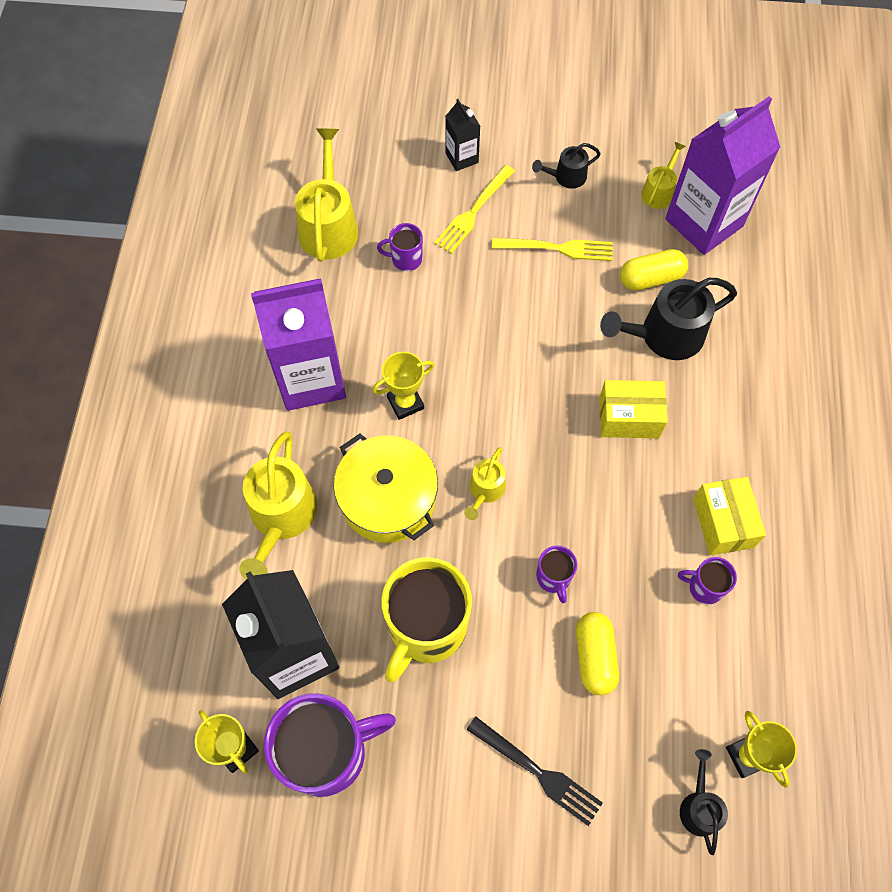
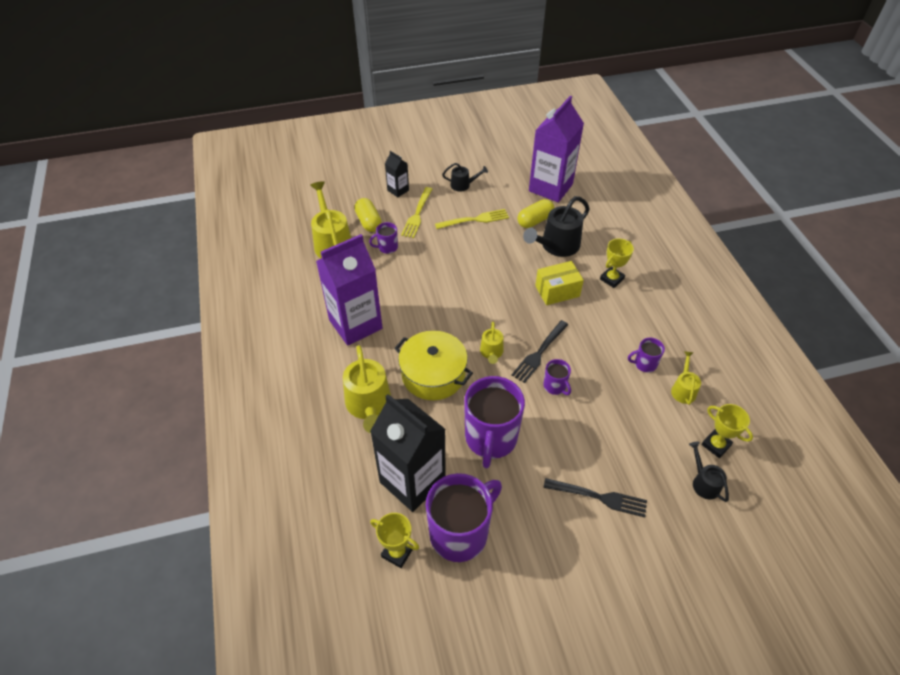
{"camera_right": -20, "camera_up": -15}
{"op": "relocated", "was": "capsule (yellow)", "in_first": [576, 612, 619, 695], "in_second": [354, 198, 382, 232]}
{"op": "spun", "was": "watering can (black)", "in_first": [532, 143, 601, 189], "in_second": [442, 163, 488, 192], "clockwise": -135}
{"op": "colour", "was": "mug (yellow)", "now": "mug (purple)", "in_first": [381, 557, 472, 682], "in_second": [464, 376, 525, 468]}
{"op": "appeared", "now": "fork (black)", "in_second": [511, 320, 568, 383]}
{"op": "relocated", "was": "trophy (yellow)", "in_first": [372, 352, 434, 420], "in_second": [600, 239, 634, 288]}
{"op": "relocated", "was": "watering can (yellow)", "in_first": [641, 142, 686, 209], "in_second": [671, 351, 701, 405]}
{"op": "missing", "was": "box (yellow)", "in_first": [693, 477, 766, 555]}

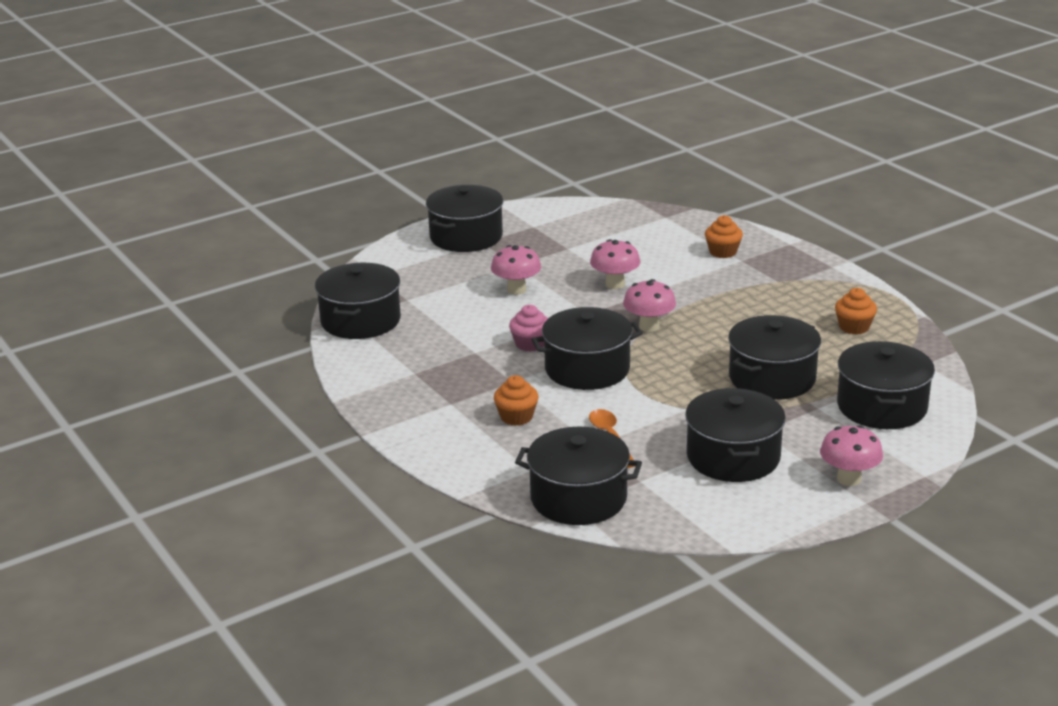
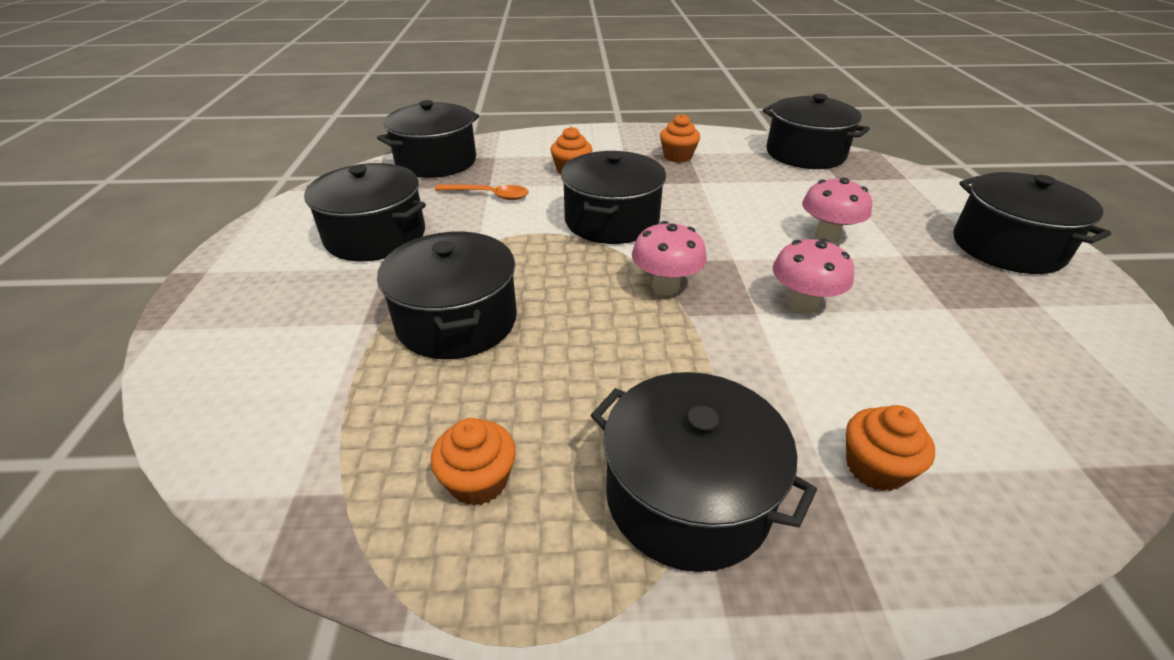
{"camera_right": 120, "camera_up": 10}
{"op": "relocated", "was": "pot (black)", "in_first": [837, 341, 935, 429], "in_second": [591, 372, 817, 572]}
{"op": "appeared", "now": "cupcake (orange)", "in_second": [660, 114, 700, 163]}
{"op": "missing", "was": "cupcake (pink)", "in_first": [509, 305, 548, 352]}
{"op": "missing", "was": "mushroom (pink)", "in_first": [820, 425, 883, 486]}

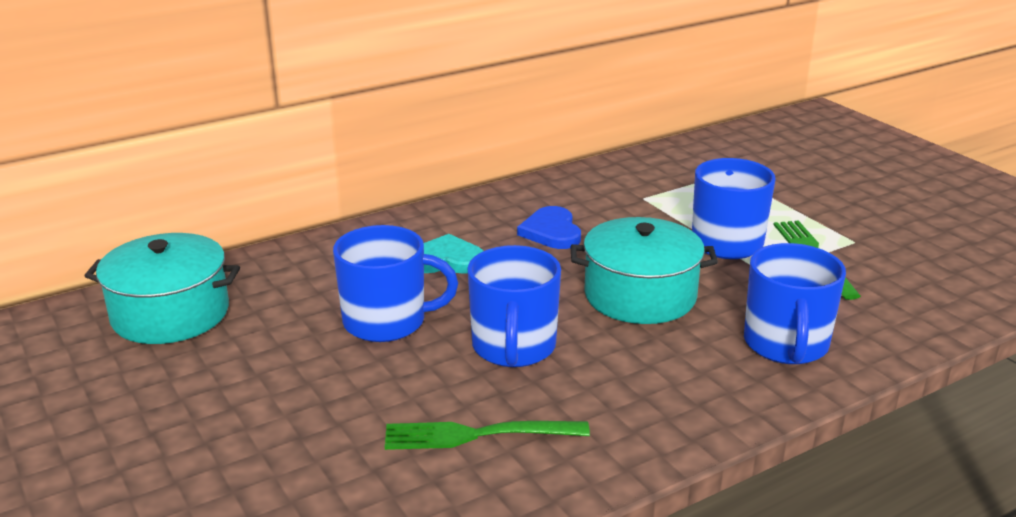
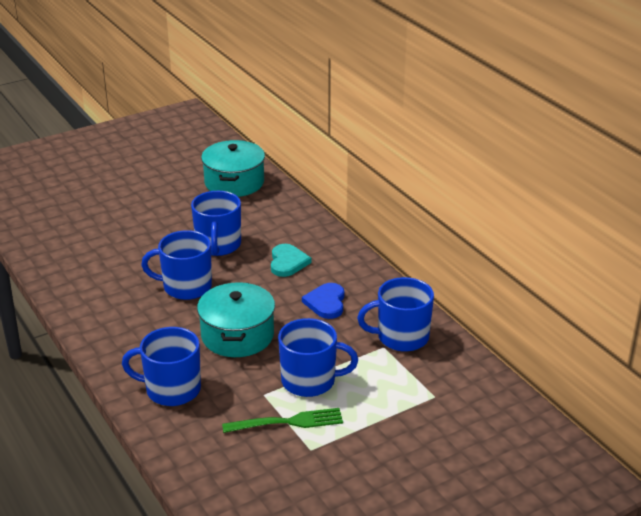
{"camera_right": 90, "camera_up": 5}
{"op": "spun", "was": "heart (blue)", "in_first": [517, 206, 581, 249], "in_second": [302, 283, 344, 319], "clockwise": -75}
{"op": "appeared", "now": "mug (blue)", "in_second": [357, 277, 434, 352]}
{"op": "missing", "was": "fork (green)", "in_first": [385, 421, 590, 450]}

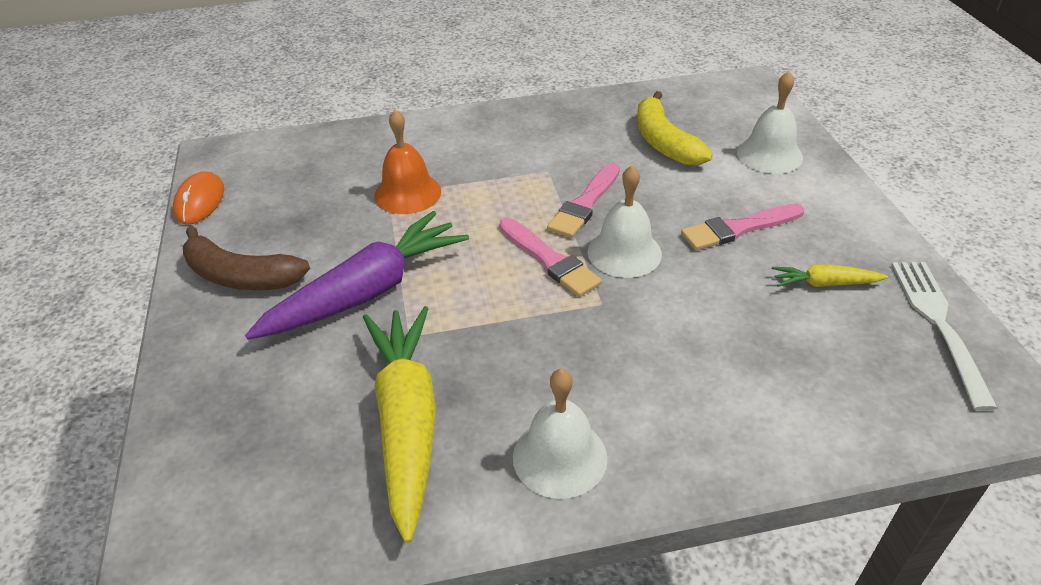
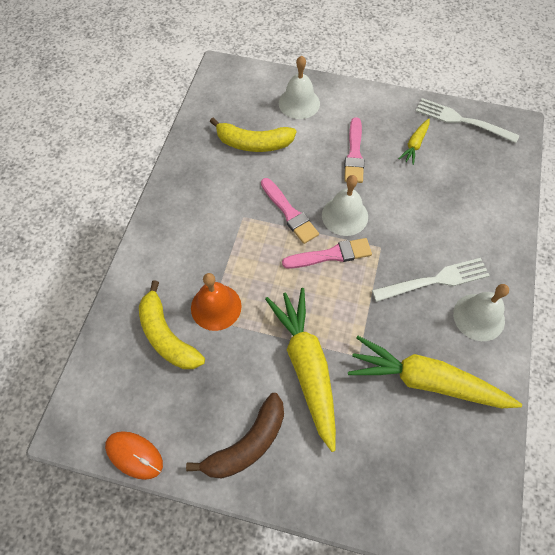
{"camera_right": -65, "camera_up": 20}
{"op": "appeared", "now": "banana (yellow)", "in_second": [139, 280, 205, 369]}
{"op": "colour", "was": "carrot (purple)", "now": "carrot (yellow)", "in_first": [245, 211, 469, 340], "in_second": [265, 288, 336, 452]}
{"op": "appeared", "now": "fork (white)", "in_second": [372, 258, 490, 302]}

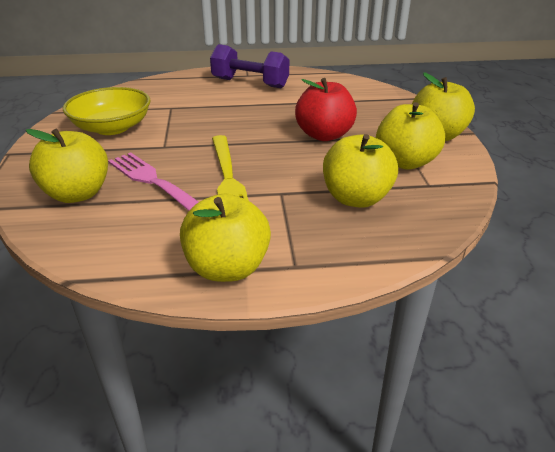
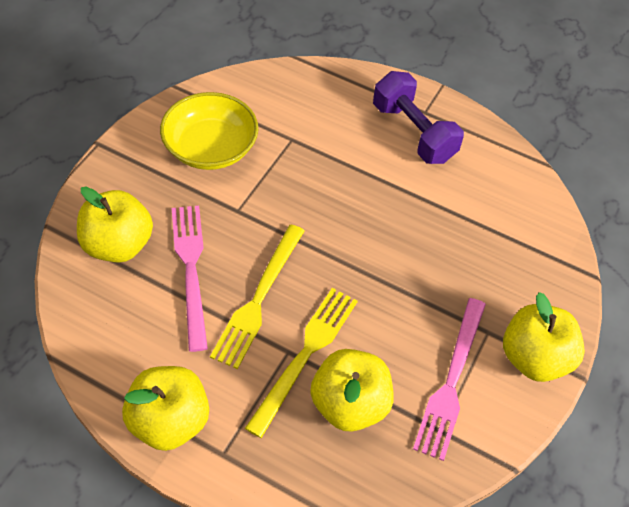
{"camera_right": 30, "camera_up": 20}
{"op": "appeared", "now": "fork (yellow)", "in_second": [245, 288, 358, 438]}
{"op": "exchanged", "was": "apple (yellow)", "now": "fork (pink)", "in_first": [376, 102, 445, 170], "in_second": [413, 298, 486, 461]}
{"op": "missing", "was": "apple (red)", "in_first": [295, 78, 357, 141]}

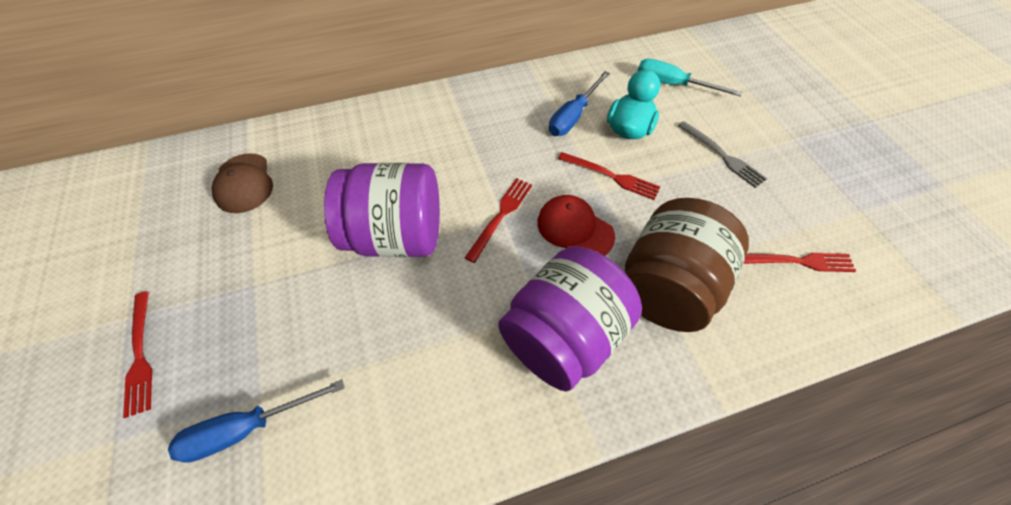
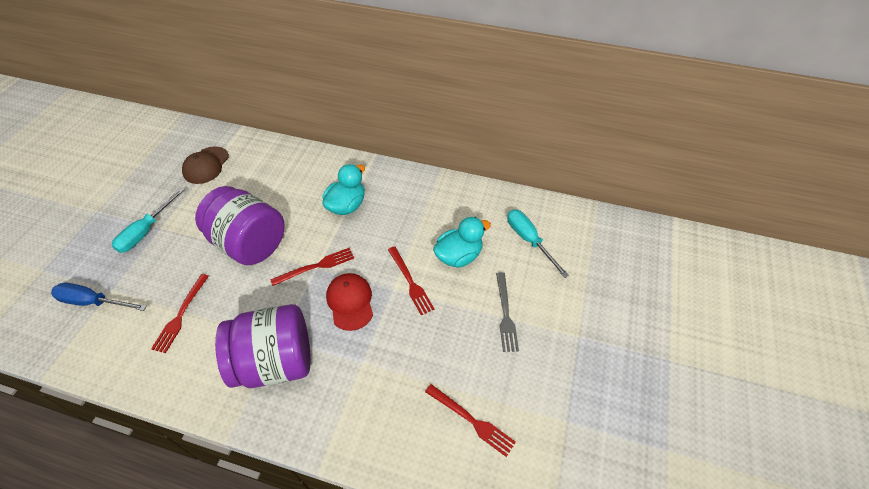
{"camera_right": 35, "camera_up": -5}
{"op": "appeared", "now": "screwdriver (turquoise)", "in_second": [112, 188, 185, 253]}
{"op": "relocated", "was": "fork (red)", "in_first": [123, 291, 152, 418], "in_second": [151, 274, 209, 353]}
{"op": "appeared", "now": "duck (turquoise)", "in_second": [322, 164, 365, 215]}
{"op": "missing", "was": "screwdriver (blue)", "in_first": [549, 71, 610, 136]}
{"op": "missing", "was": "jar (brown)", "in_first": [625, 198, 749, 332]}

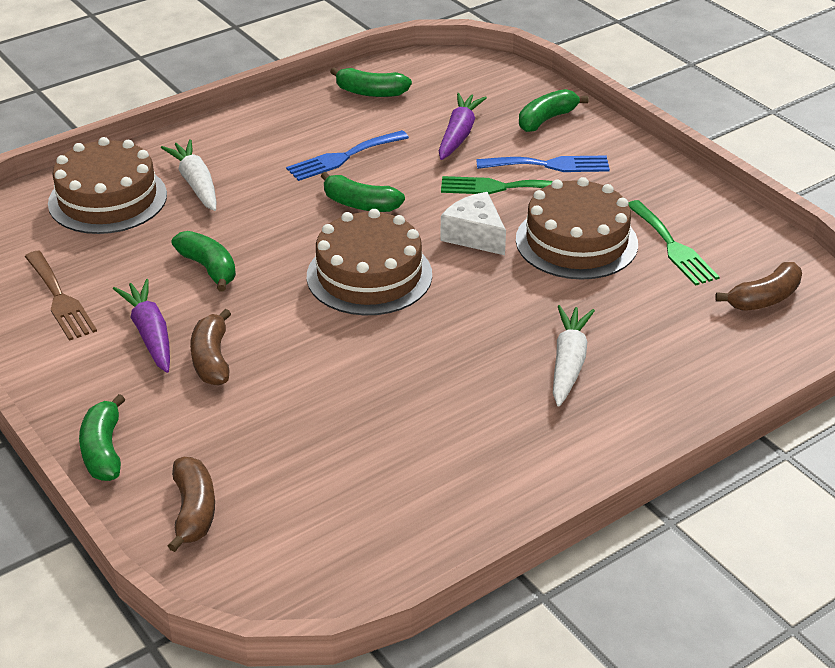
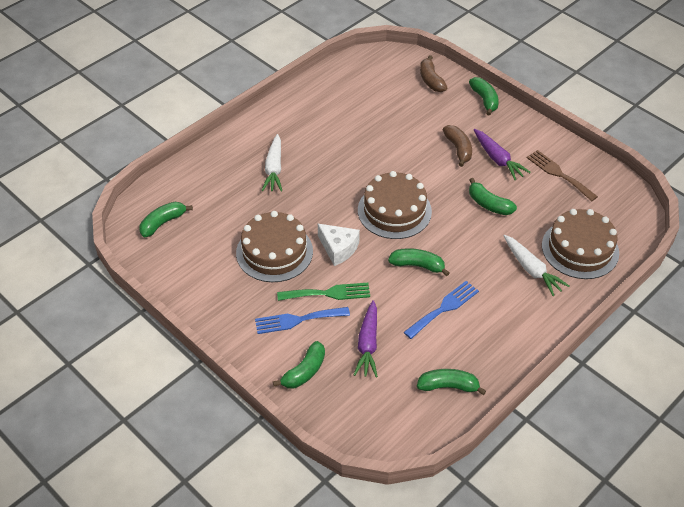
{"camera_right": 170, "camera_up": 10}
{"op": "colour", "was": "banana (brown)", "now": "banana (green)", "in_first": [715, 262, 802, 311], "in_second": [139, 202, 193, 237]}
{"op": "missing", "was": "fork (green)", "in_first": [628, 200, 720, 286]}

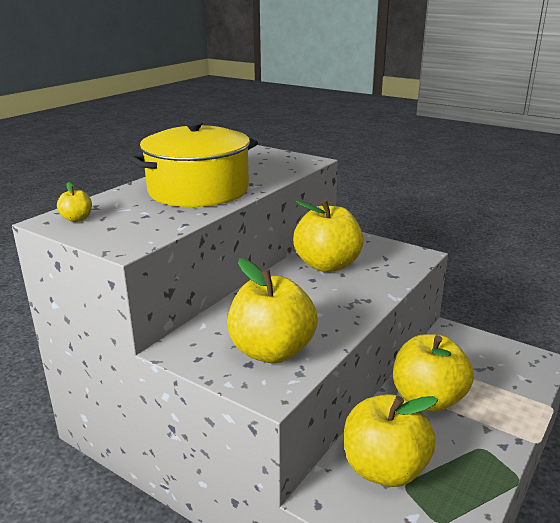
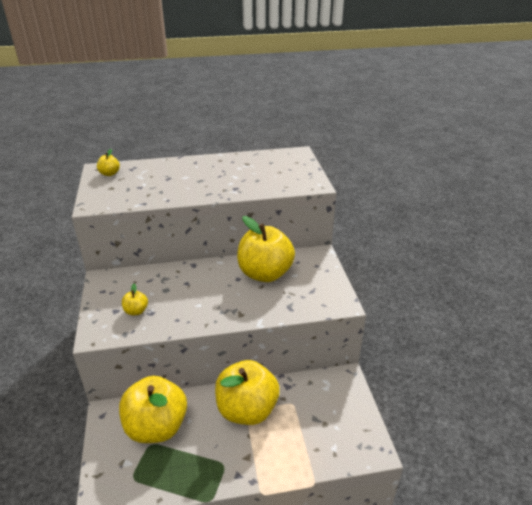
{"camera_right": 45, "camera_up": 10}
{"op": "size", "was": "apple (yellow)", "in_first": [227, 258, 318, 363], "in_second": [122, 284, 148, 315], "ratio": 0.41}
{"op": "missing", "was": "pot (yellow)", "in_first": [129, 121, 258, 207]}

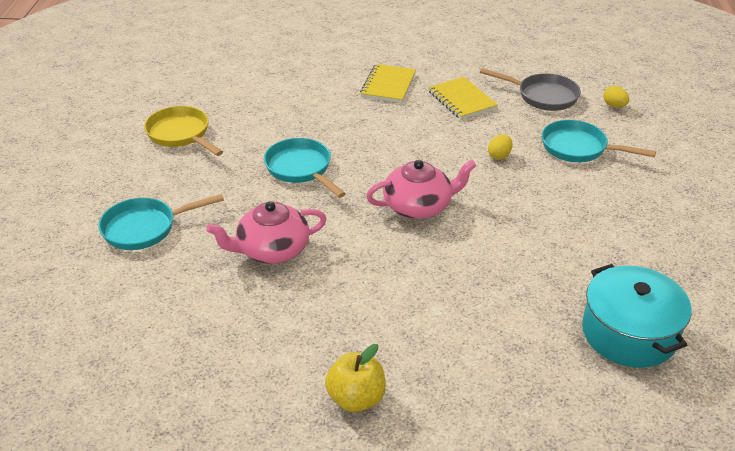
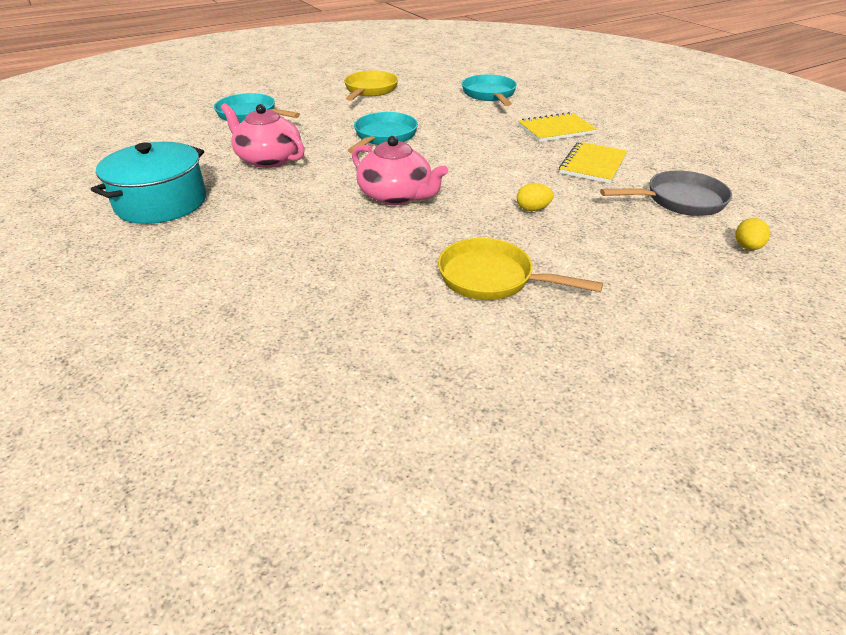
{"camera_right": 55, "camera_up": 0}
{"op": "relocated", "was": "pot (turquoise)", "in_first": [582, 264, 691, 368], "in_second": [91, 142, 206, 224]}
{"op": "appeared", "now": "pan (yellow)", "in_second": [438, 238, 603, 300]}
{"op": "relocated", "was": "pan (turquoise)", "in_first": [542, 120, 656, 162], "in_second": [462, 74, 517, 106]}
{"op": "spun", "was": "pan (grey)", "in_first": [480, 68, 581, 111], "in_second": [600, 170, 732, 216], "clockwise": -90}
{"op": "missing", "was": "apple (yellow)", "in_first": [325, 344, 386, 412]}

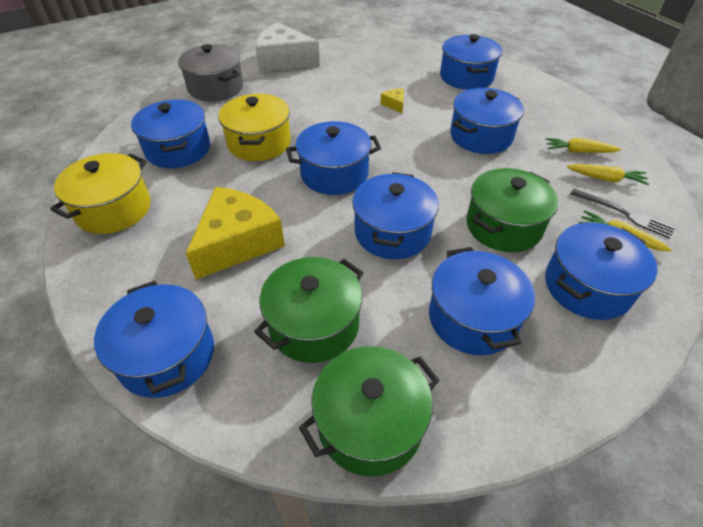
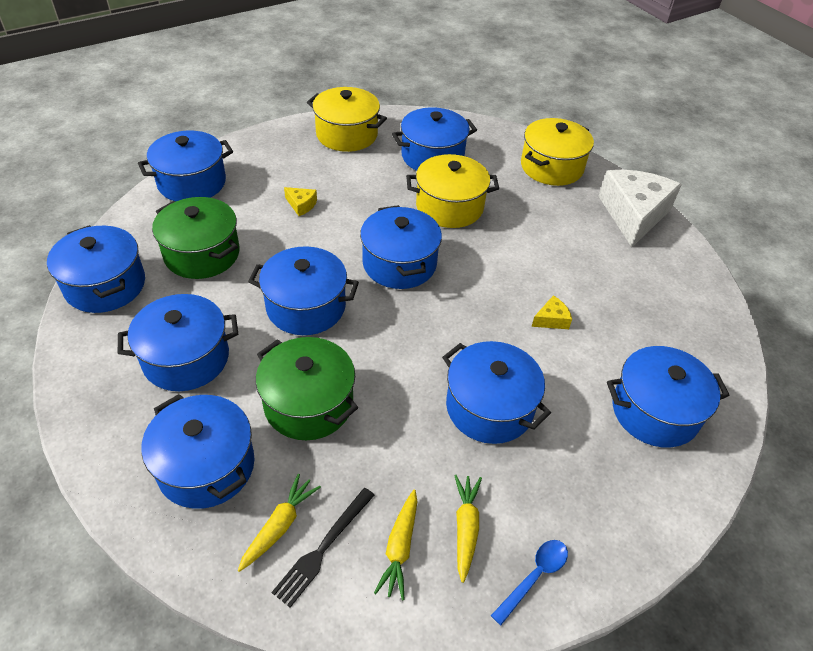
{"camera_right": 85, "camera_up": 0}
{"op": "colour", "was": "pot (green)", "now": "pot (blue)", "in_first": [299, 346, 440, 477], "in_second": [47, 225, 145, 313]}
{"op": "size", "was": "cheese (yellow)", "in_first": [185, 187, 285, 280], "in_second": [284, 187, 317, 216], "ratio": 0.41}
{"op": "appeared", "now": "spoon (blue)", "in_second": [491, 540, 568, 625]}
{"op": "colour", "was": "pot (grey)", "now": "pot (yellow)", "in_first": [178, 44, 243, 101], "in_second": [521, 118, 594, 186]}

